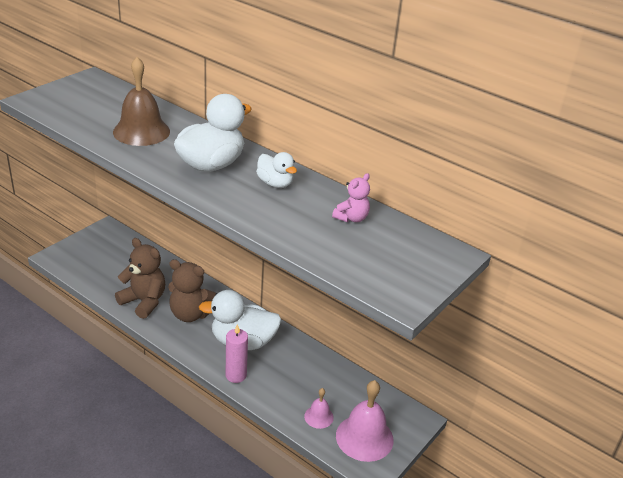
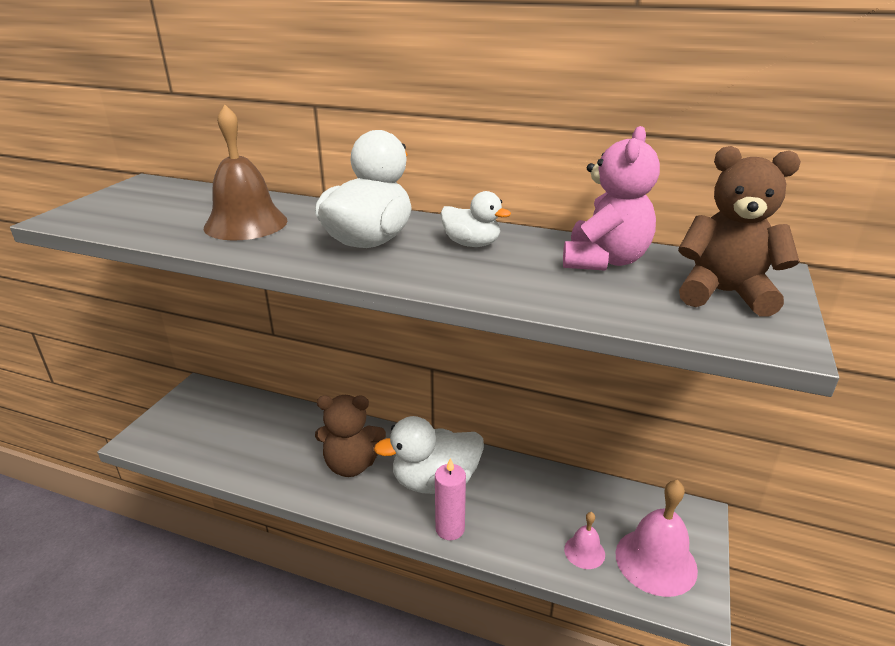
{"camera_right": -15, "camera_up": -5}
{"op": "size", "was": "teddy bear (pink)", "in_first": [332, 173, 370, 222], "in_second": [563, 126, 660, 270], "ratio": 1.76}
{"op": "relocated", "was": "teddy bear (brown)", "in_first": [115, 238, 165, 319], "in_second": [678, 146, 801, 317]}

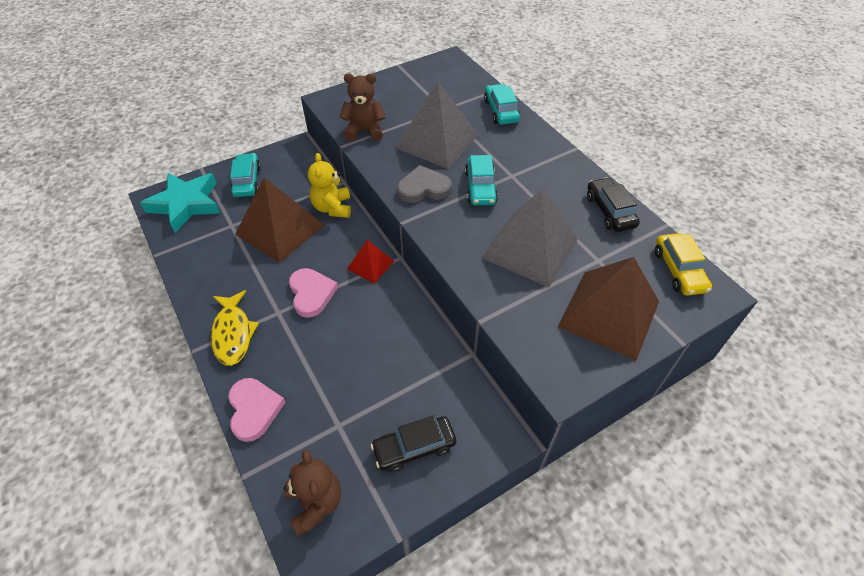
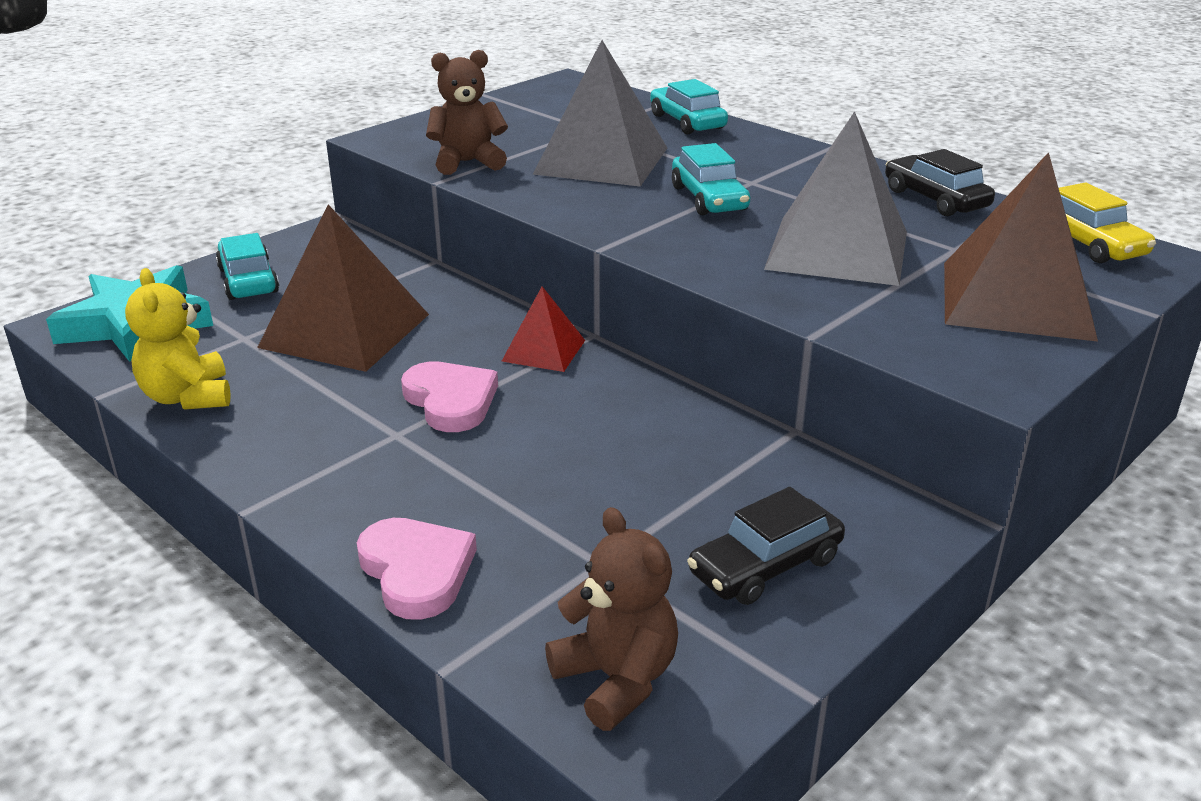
{"camera_right": -15, "camera_up": -20}
{"op": "relocated", "was": "teddy bear (yellow)", "in_first": [308, 153, 351, 218], "in_second": [125, 268, 231, 410]}
{"op": "missing", "was": "fish (yellow)", "in_first": [211, 290, 259, 366]}
{"op": "missing", "was": "heart (grey)", "in_first": [397, 165, 452, 203]}

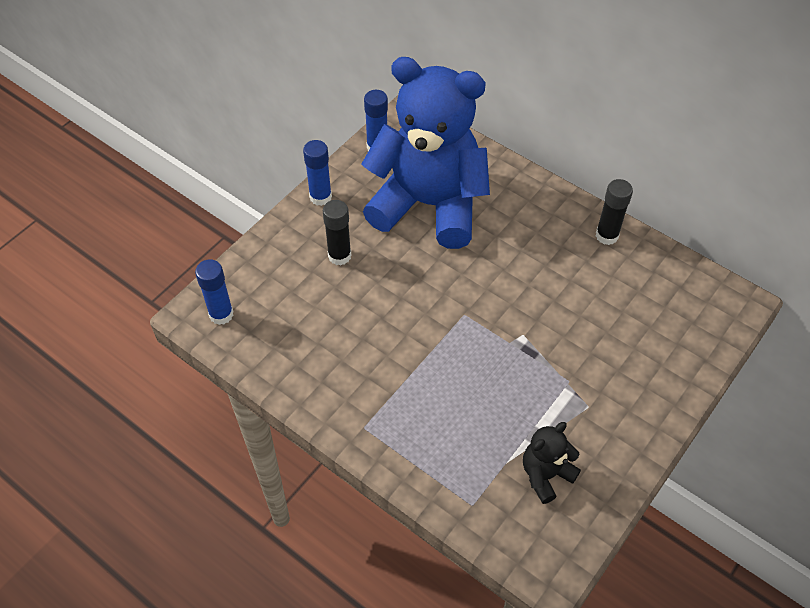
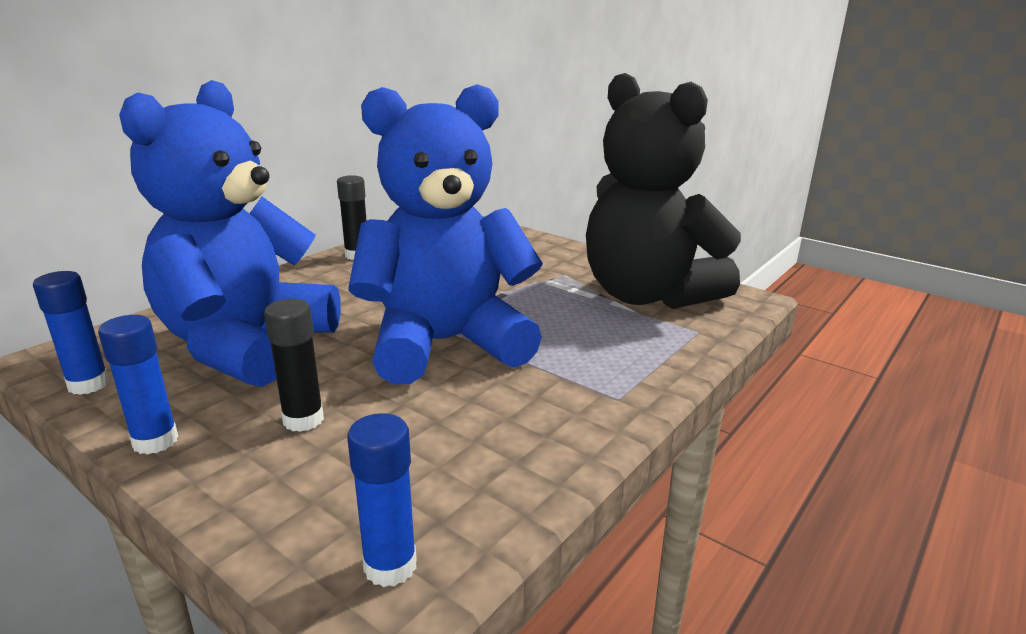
{"camera_right": -90, "camera_up": -30}
{"op": "appeared", "now": "teddy bear (blue)", "in_second": [348, 84, 543, 384]}
{"op": "size", "was": "teddy bear (black)", "in_first": [523, 422, 581, 504], "in_second": [586, 73, 741, 309], "ratio": 2.47}

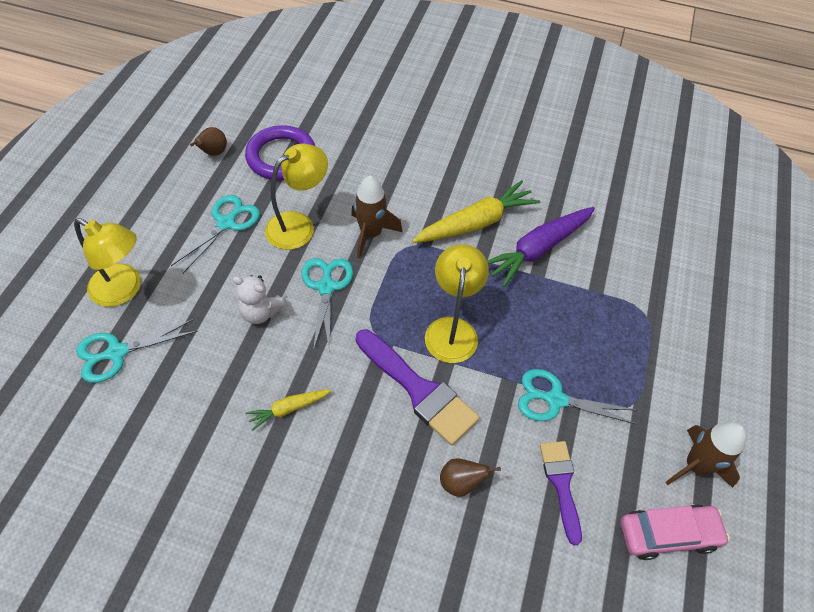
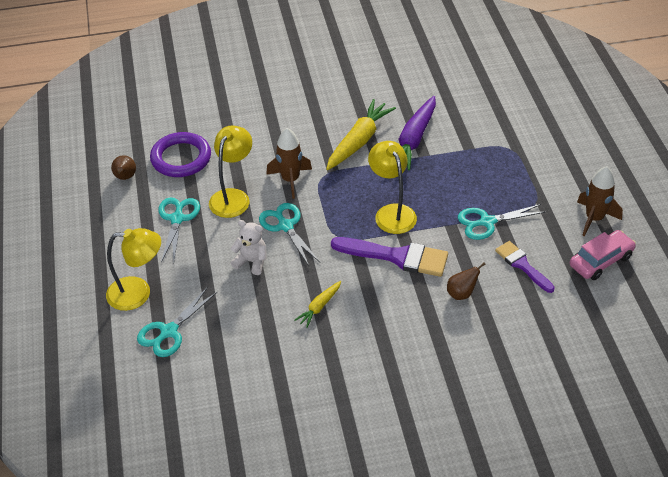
{"camera_right": -25, "camera_up": -10}
{"op": "spun", "was": "teddy bear (white)", "in_first": [233, 275, 286, 324], "in_second": [230, 220, 267, 275], "clockwise": -150}

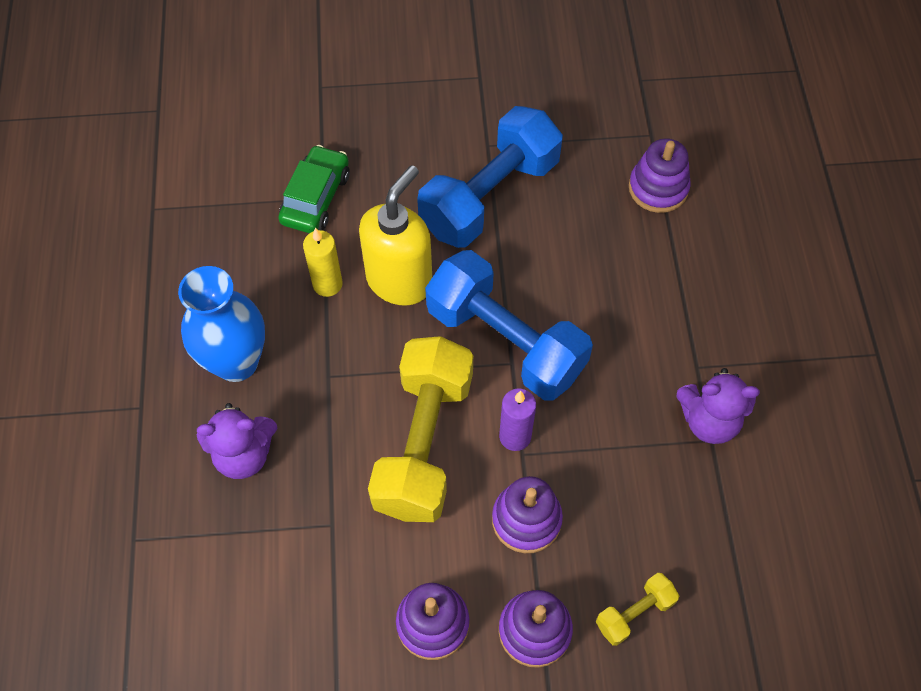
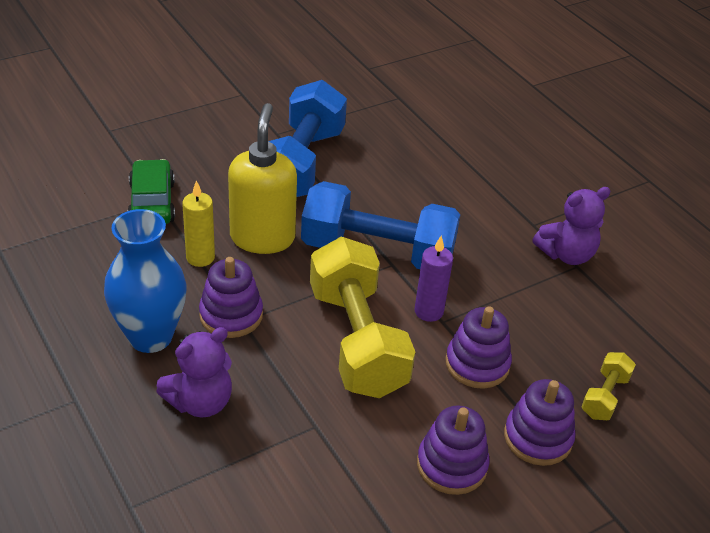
{"camera_right": -30, "camera_up": -20}
{"op": "relocated", "was": "stacking toy (purple)", "in_first": [629, 138, 691, 213], "in_second": [199, 257, 263, 338]}

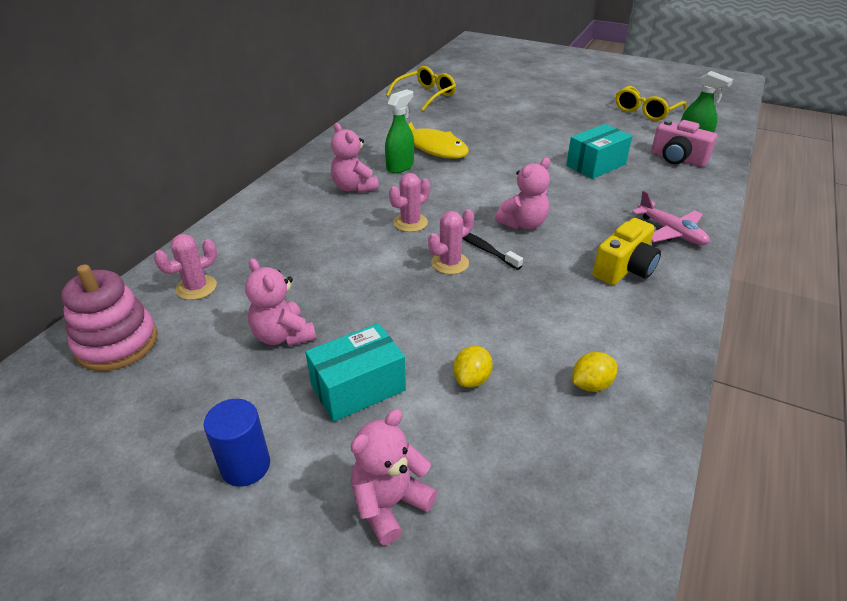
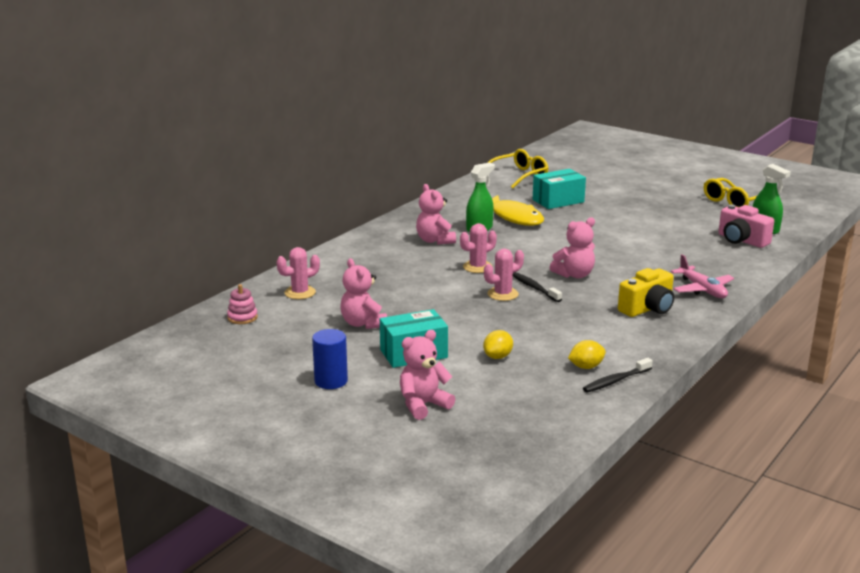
{"camera_right": 10, "camera_up": -15}
{"op": "size", "was": "stacking toy (pink)", "in_first": [61, 264, 158, 371], "in_second": [227, 284, 258, 324], "ratio": 0.52}
{"op": "relocated", "was": "box (turquoise)", "in_first": [566, 124, 632, 179], "in_second": [533, 169, 586, 209]}
{"op": "appeared", "now": "toothbrush (black)", "in_second": [583, 358, 653, 392]}

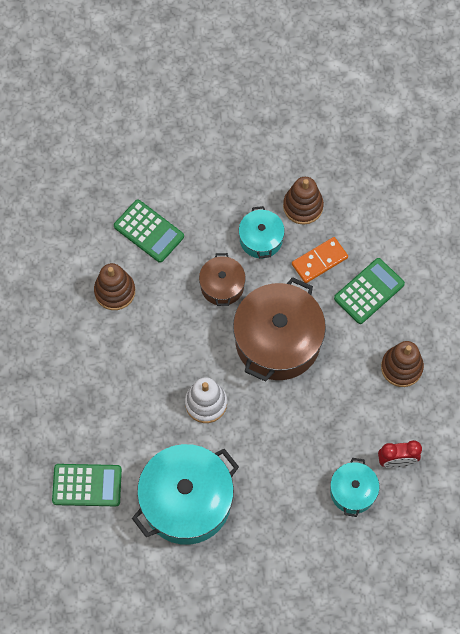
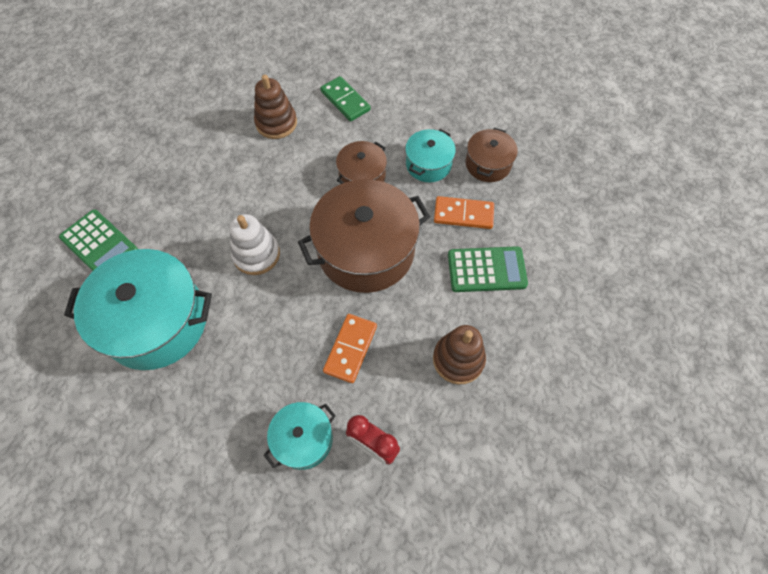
{"camera_right": 40, "camera_up": -5}
{"op": "exchanged", "was": "calculator (green)", "now": "domino (green)", "in_first": [114, 199, 184, 263], "in_second": [320, 76, 371, 122]}
{"op": "appeared", "now": "domino (orange)", "in_second": [323, 314, 377, 383]}
{"op": "exchanged", "was": "stacking toy (brown)", "now": "pot (brown)", "in_first": [283, 177, 324, 225], "in_second": [466, 128, 518, 182]}

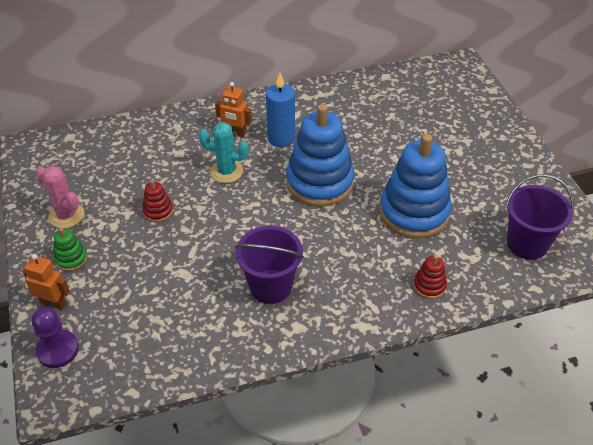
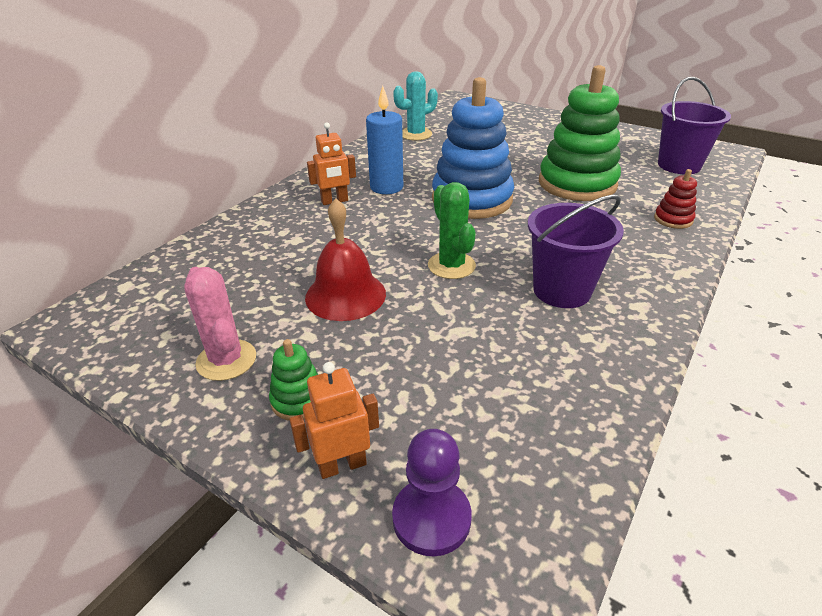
{"camera_right": -40, "camera_up": -10}
{"op": "spun", "was": "cactus (pink)", "in_first": [36, 166, 84, 228], "in_second": [184, 267, 256, 381], "clockwise": 60}
{"op": "exchanged", "was": "stacking toy (red)", "now": "bell (red)", "in_first": [142, 180, 173, 222], "in_second": [305, 198, 386, 321]}
{"op": "relocated", "was": "cactus (turquoise)", "in_first": [198, 122, 249, 183], "in_second": [393, 71, 438, 141]}
{"op": "appeared", "now": "cactus (green)", "in_second": [428, 182, 476, 279]}
{"op": "colour", "was": "stacking toy (blue)", "now": "stacking toy (green)", "in_first": [379, 134, 452, 238], "in_second": [539, 65, 621, 201]}

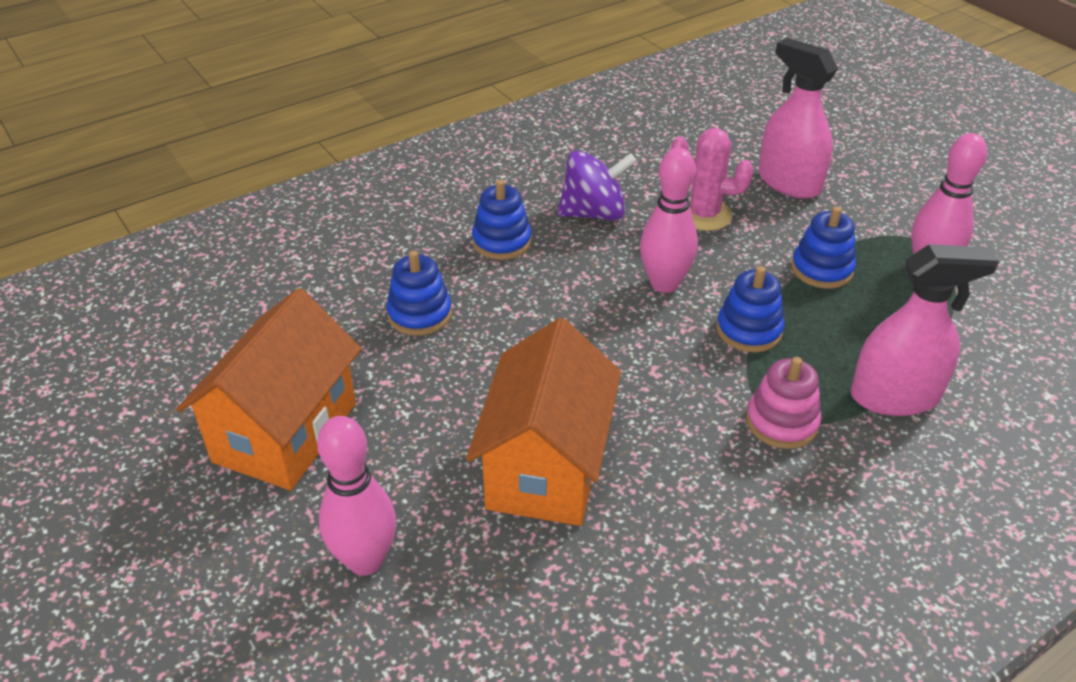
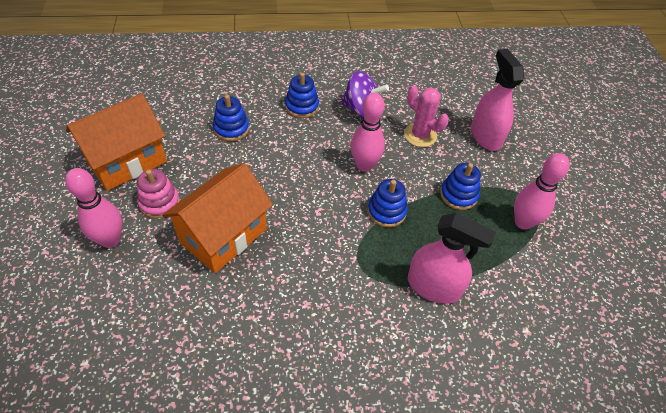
{"camera_right": 25, "camera_up": 10}
{"op": "relocated", "was": "stacking toy (pink)", "in_first": [746, 357, 821, 449], "in_second": [137, 169, 180, 219]}

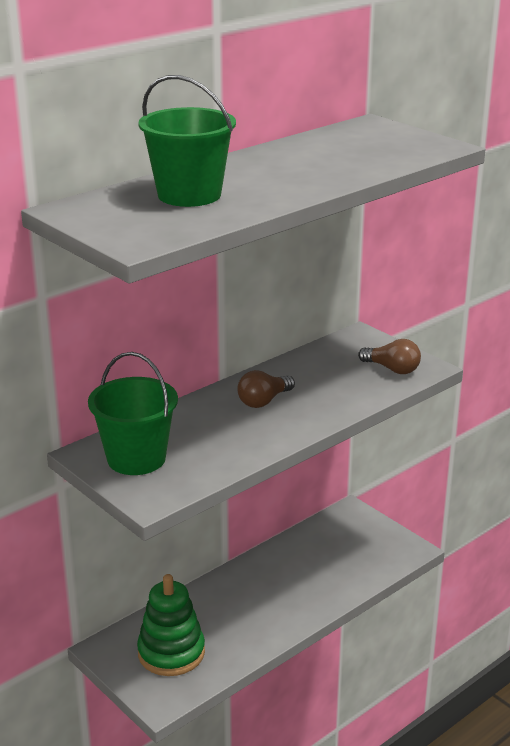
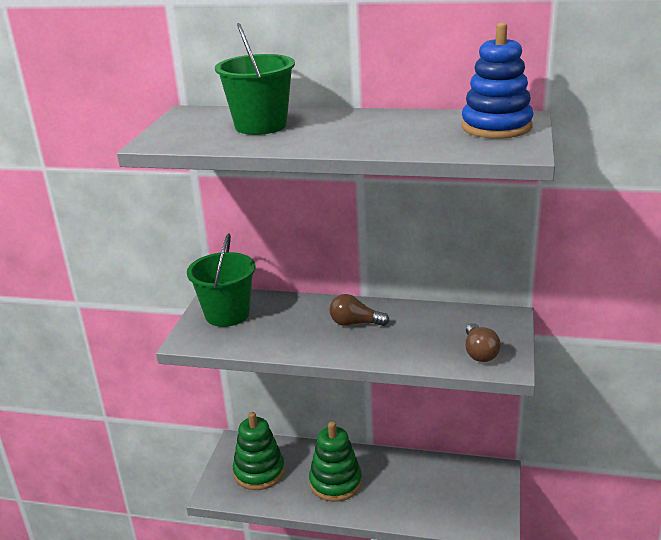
{"camera_right": 55, "camera_up": 0}
{"op": "appeared", "now": "stacking toy (green)", "in_second": [309, 422, 362, 502]}
{"op": "appeared", "now": "stacking toy (blue)", "in_second": [461, 23, 534, 139]}

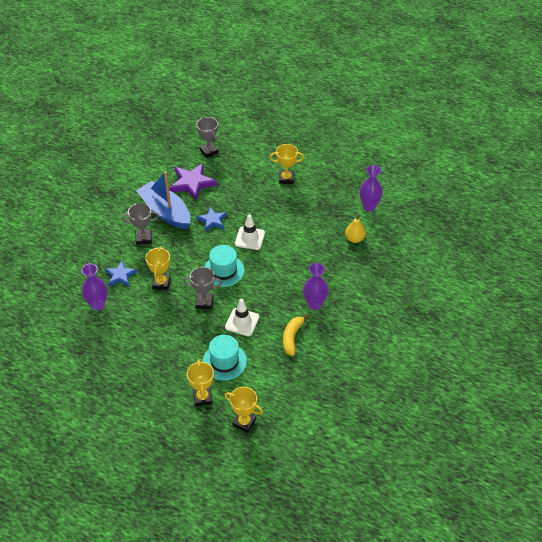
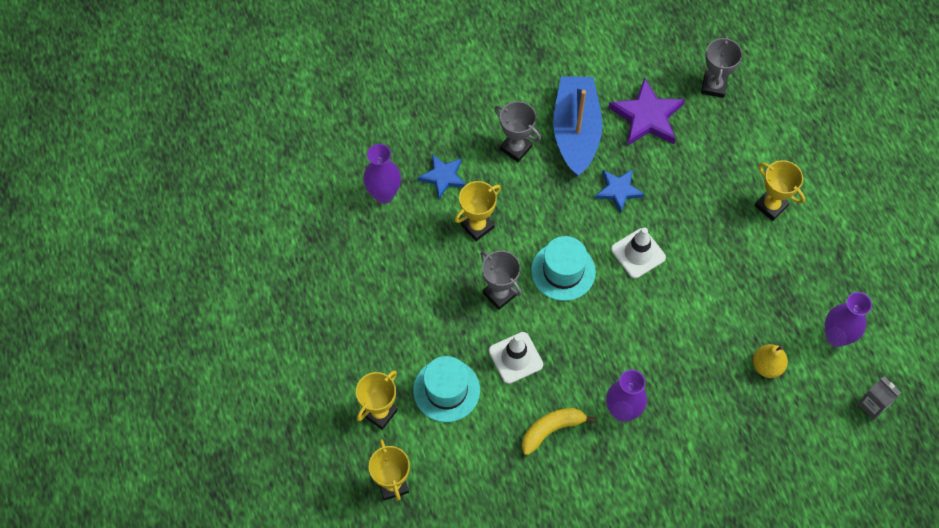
{"camera_right": 45, "camera_up": 15}
{"op": "appeared", "now": "carton (grey)", "in_second": [858, 377, 901, 420]}

